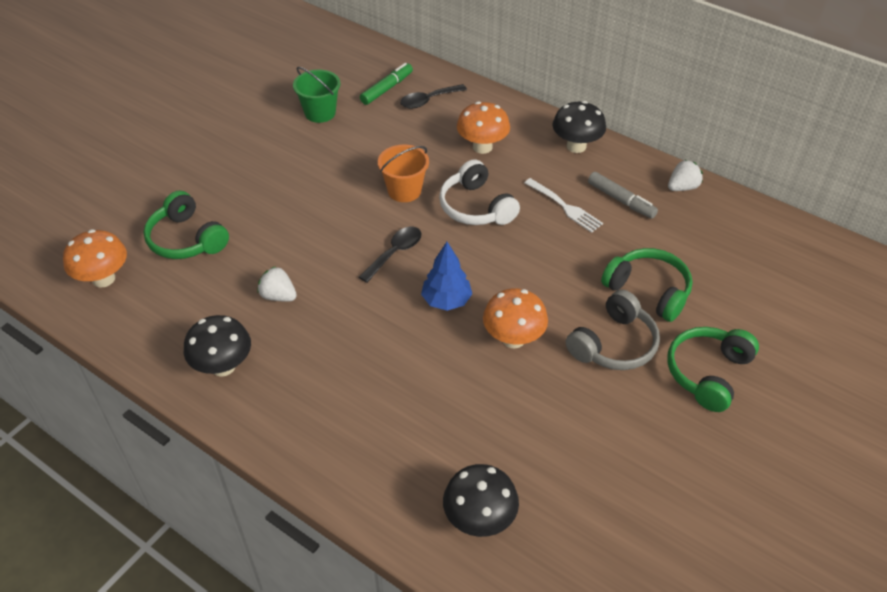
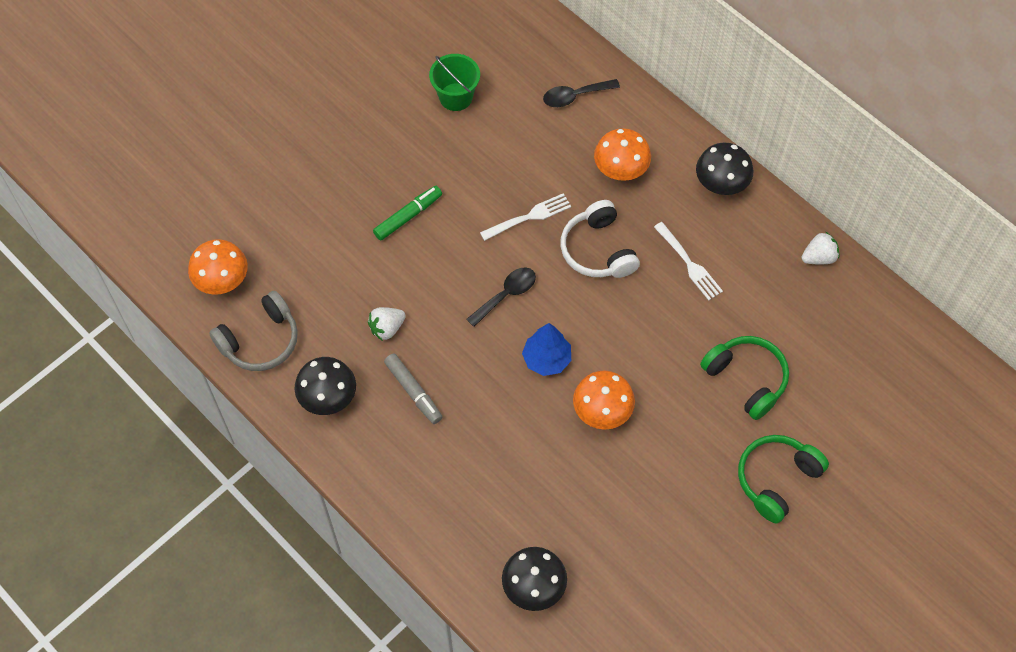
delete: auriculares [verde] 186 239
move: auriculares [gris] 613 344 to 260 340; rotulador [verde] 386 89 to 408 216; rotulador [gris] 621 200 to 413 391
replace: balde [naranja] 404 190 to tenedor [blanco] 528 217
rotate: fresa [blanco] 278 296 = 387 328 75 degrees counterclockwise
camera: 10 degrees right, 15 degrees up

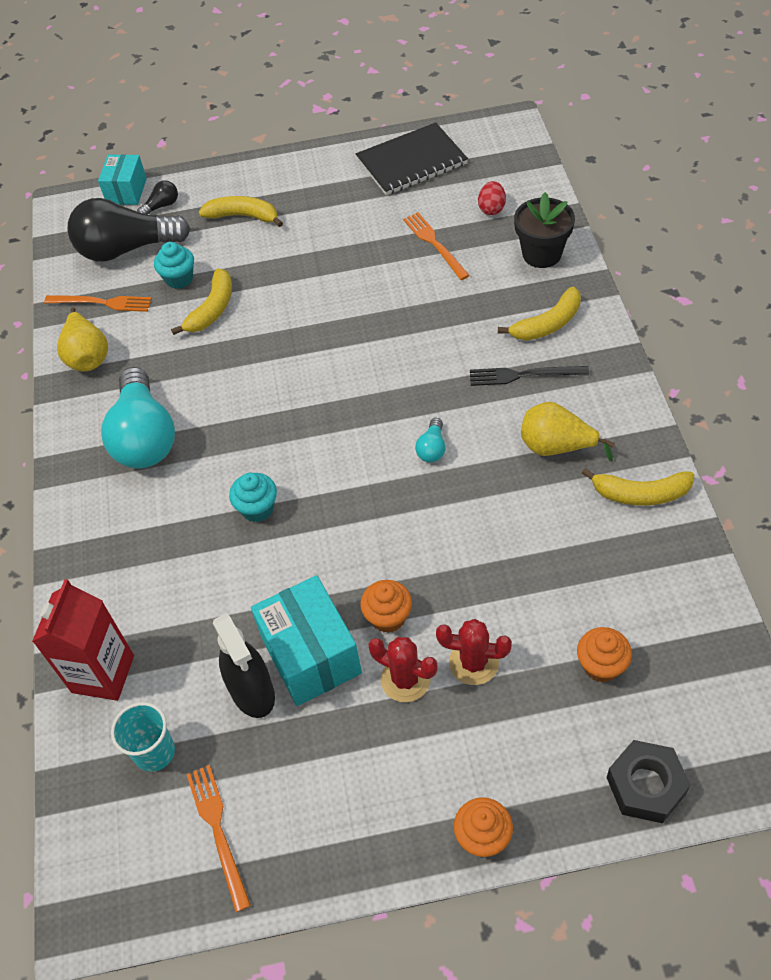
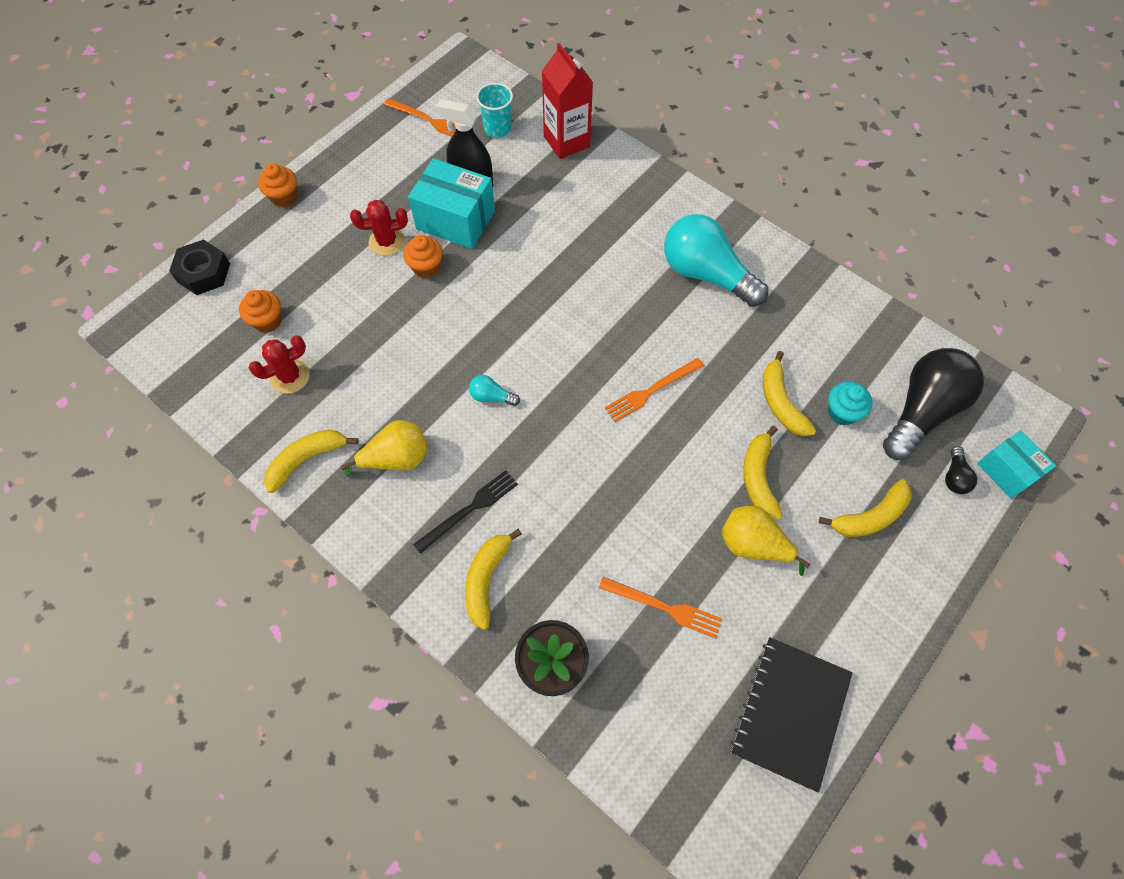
delete: magdalena [turquesa] 257 508; huevo [rojo] 491 209
insert: plátano [amarillo] 758 478
move: cactus [rojo] 473 662 to 290 376; tenedor [naranja] 102 303 to 651 391; pera [amarillo] 88 356 to 753 545
rotate: bombilla [turquesa] 432 448 = 491 396 45 degrees counterclockwise
camera: 135 degrees right, 10 degrees up

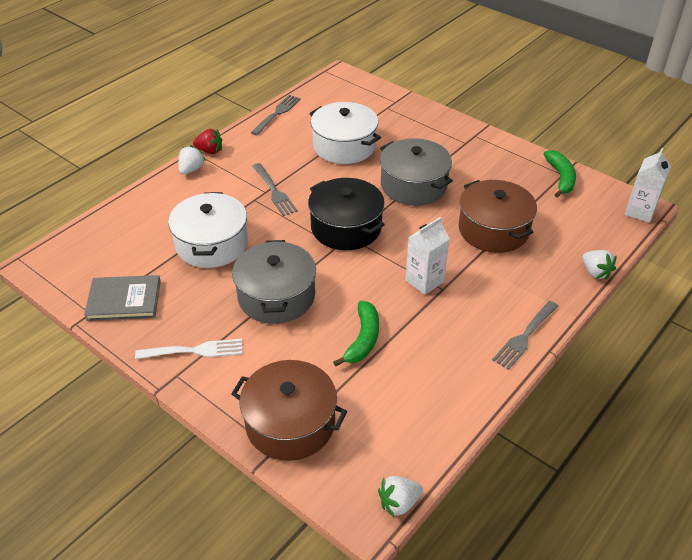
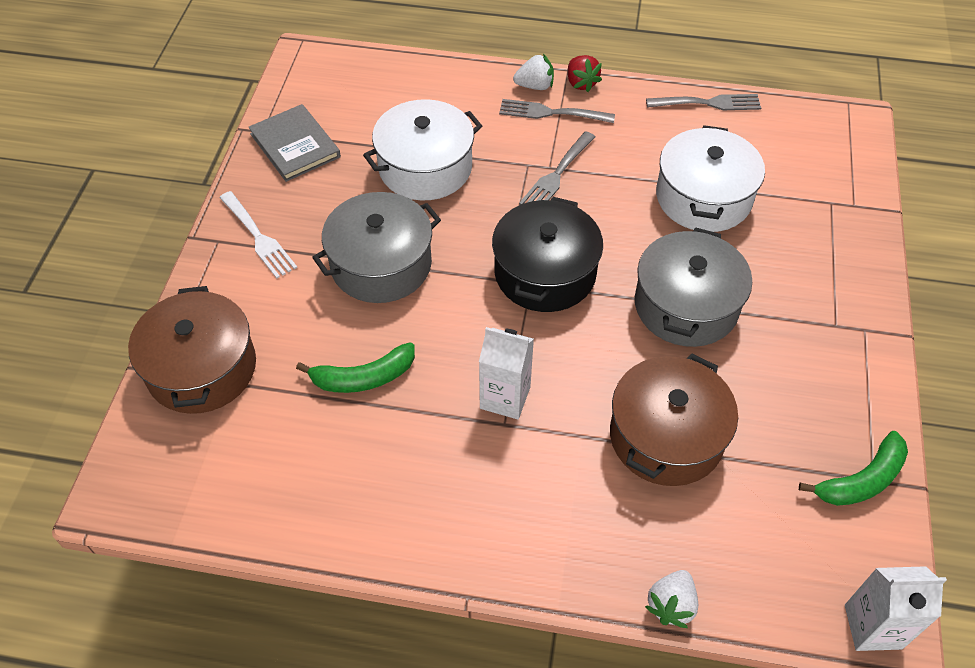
delete: fresa [blanco] 399 503
move: tenedor [gris] 524 337 to 551 113
camera: 60 degrees right, 10 degrees up

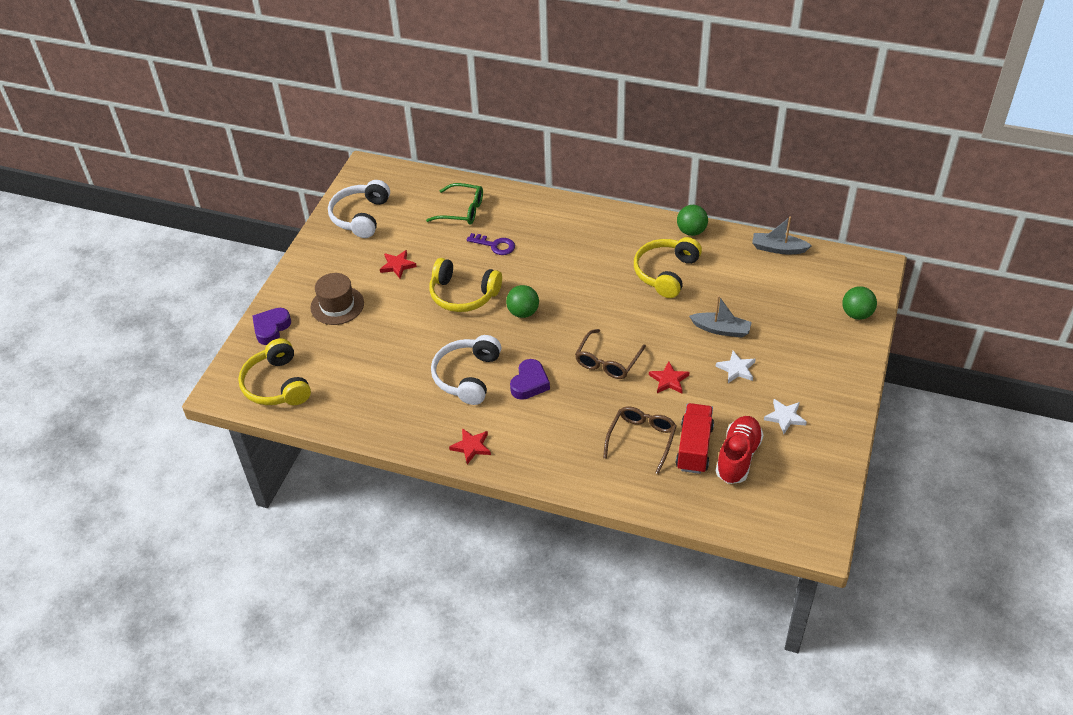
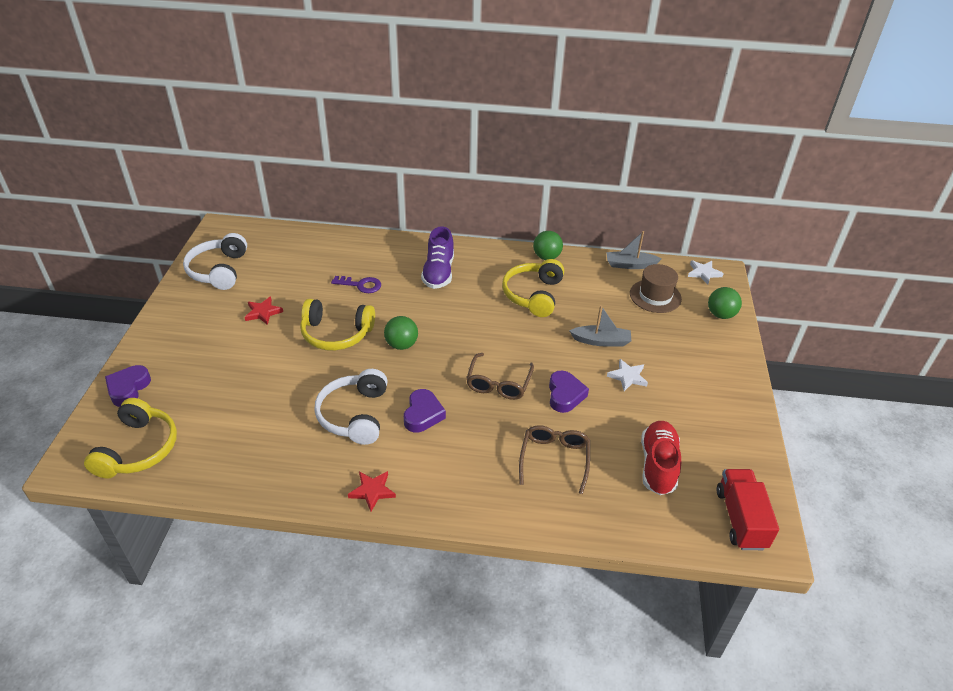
delete: gafas [verde] 461 210
insert: zapato [morado] 438 273
move: sombrero [marrón] 337 305 to 655 296; estrella [blanco] 785 417 to 703 273; camión [rojo] 694 448 to 740 519
replace: estrella [rojo] 669 380 to corazón [morado] 565 395
rotate: auriculares [amarillo] 277 385 = 138 449 135 degrees counterclockwise
camera: 15 degrees left, 5 degrees down

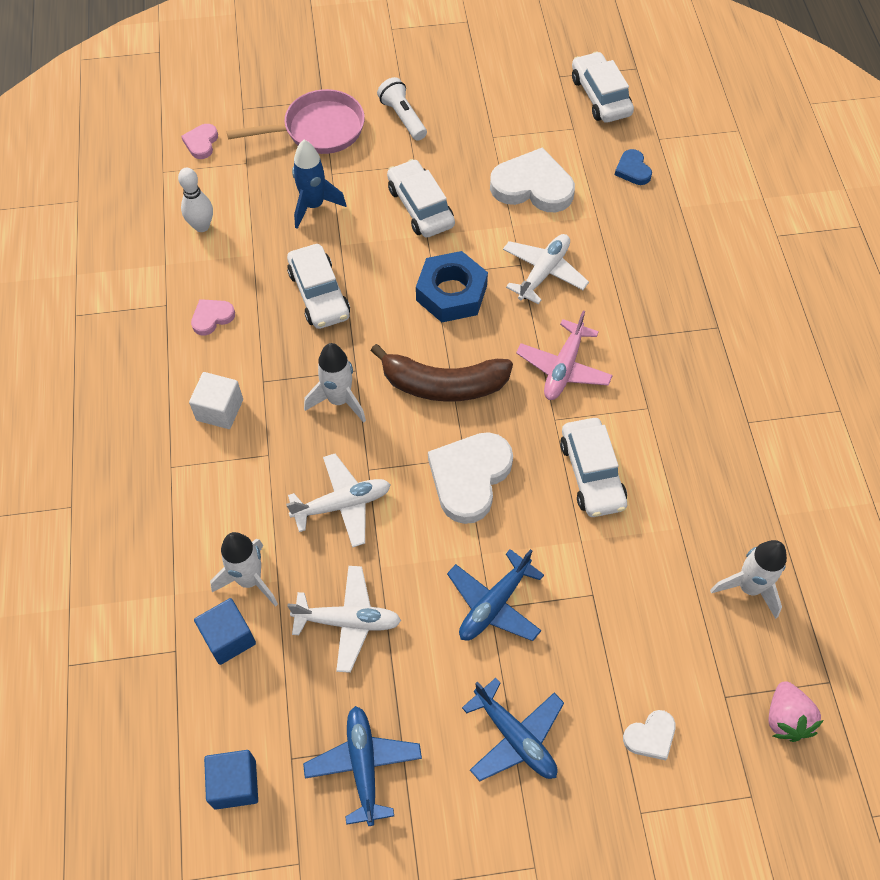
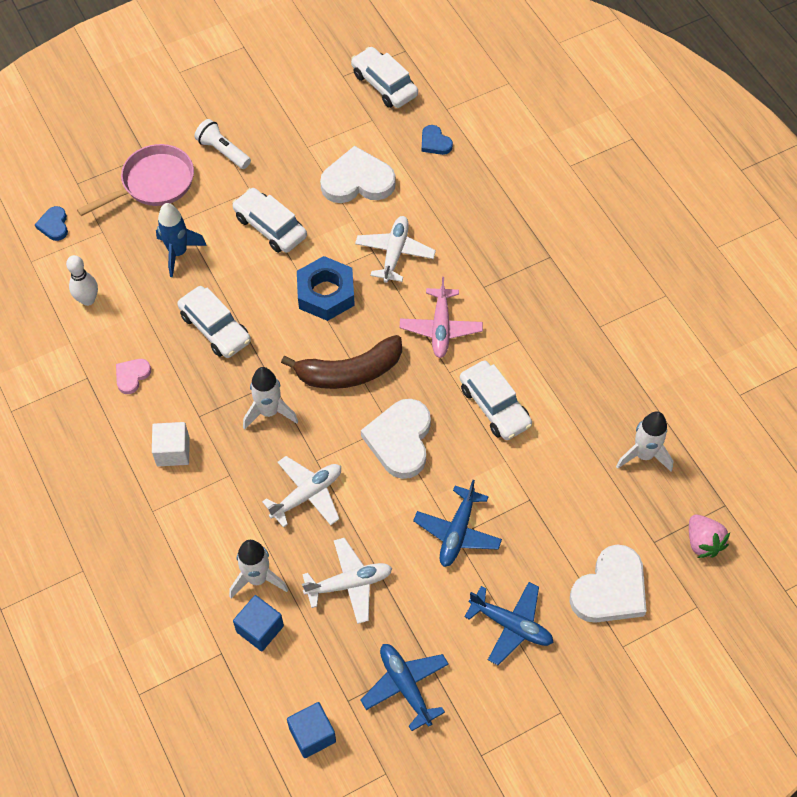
recolor: corazón [rosa] 201 143 to corazón [azul] 54 225
resize: corazón [blanco] 650 736 = 610 589 x1.99
camera: 20 degrees left, 0 degrees up

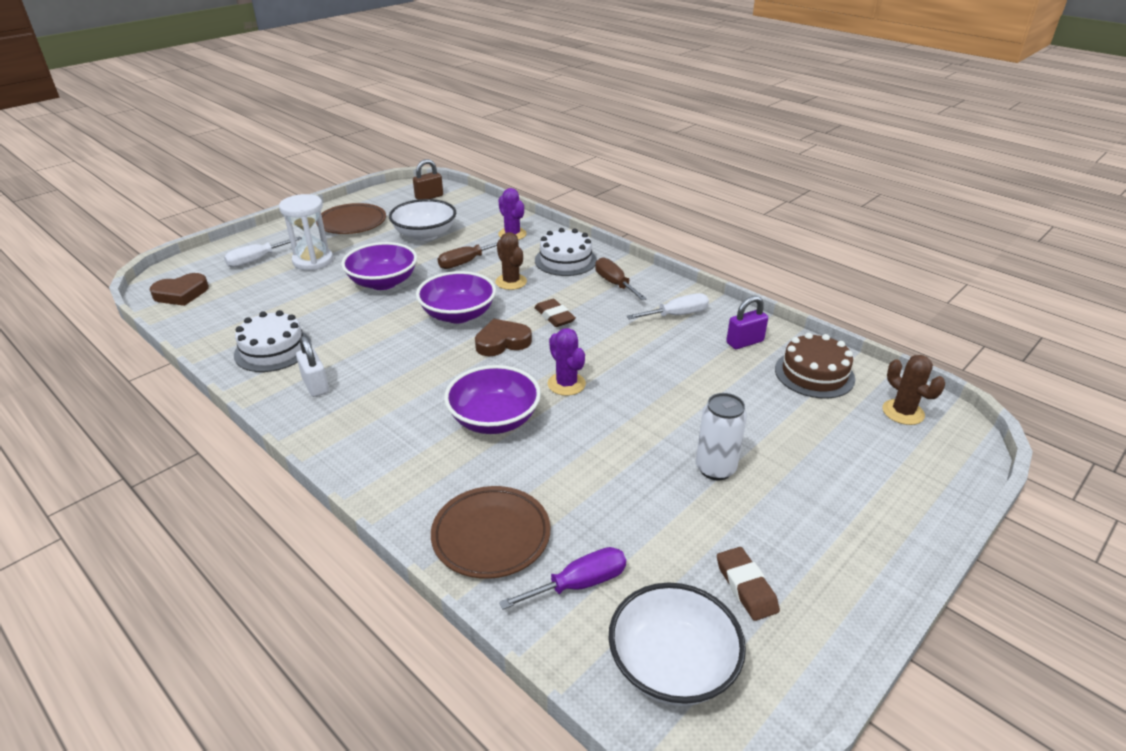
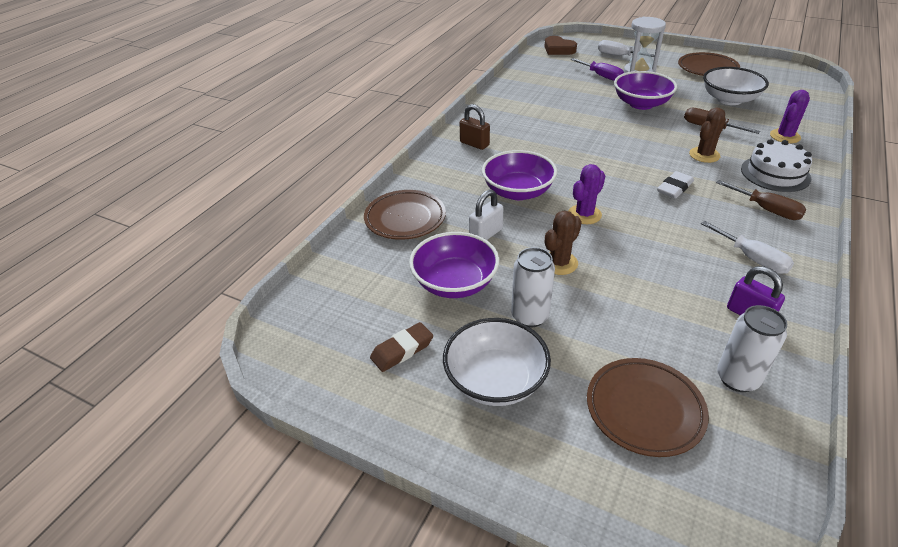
delete: tarta [blanco] 273 350; corazón [marrón] 502 342
insert: plato [marrón] 644 409
move: cuenco [morado] 458 314 to 455 283; cuenco [blanco] 672 665 to 495 380; candado [marrón] 429 197 to 474 144; candado [blanco] 315 385 to 486 234; cactus [marrón] 903 412 to 559 263; destornillador [morado] 579 584 to 601 76
replace: tarta [marrón] 814 374 to lata [blanco] 737 378
recolor: goma de borrar [marrón] 554 316 to goma de borrar [blanco] 674 188
rotate: destornillador [marrón] 614 284 = 766 209 90 degrees clockwise
camera: 75 degrees right, 5 degrees up

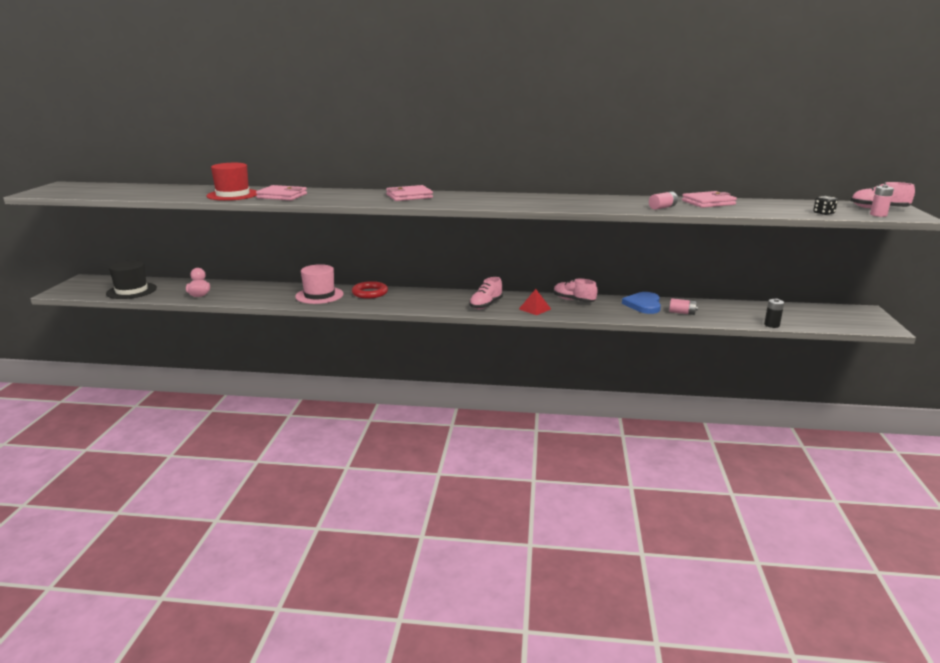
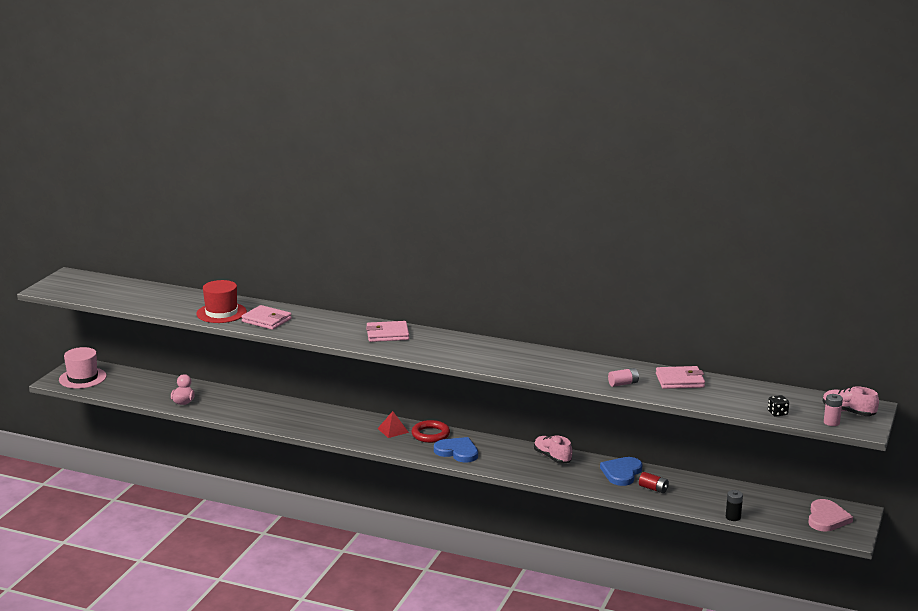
delete: sombrero [negro] 131 291
insert: corazón [rosa] 827 518
move: sombrero [rosa] 319 295 to 82 378; pirámide [rojo] 534 309 to 393 430; anillo [rojo] 370 293 to 430 434
replace: zapato [rosa] 486 305 to corazón [azul] 457 452
recolor: pila [rosa] 682 313 to pila [rojo] 653 489
camera: 15 degrees right, 0 degrees up

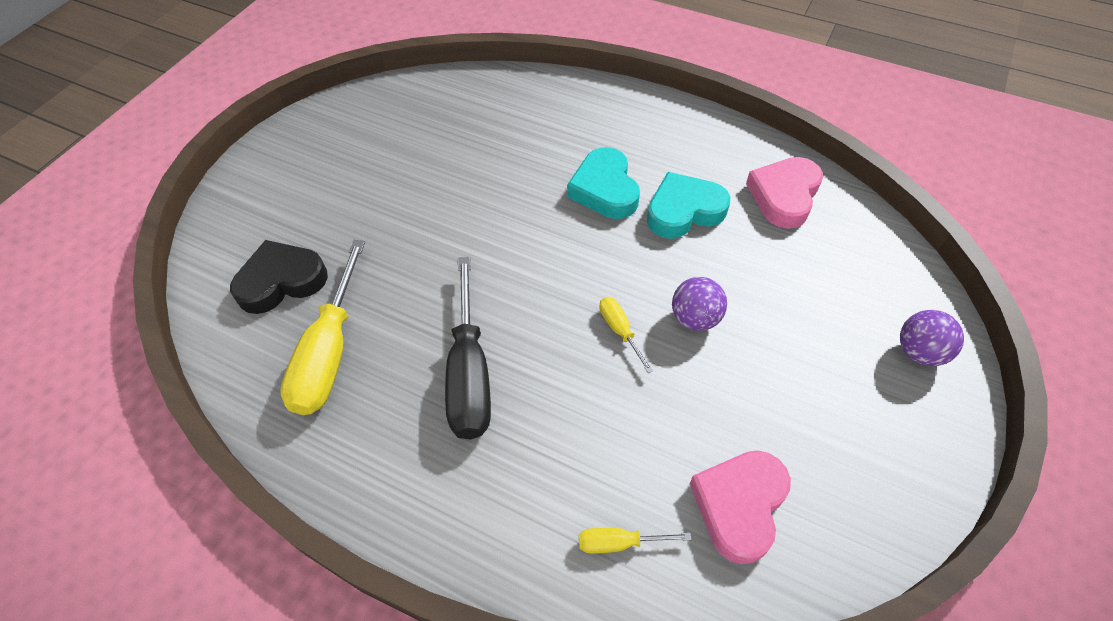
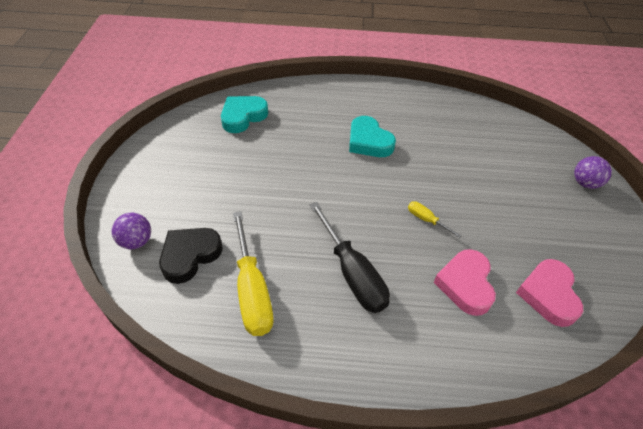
delete: destornillador [amarillo] 619 542
move: pelota [morado] 695 318 to 136 241; corazón [turquesa] 684 211 to 243 116; corazón [rosa] 784 196 to 465 284
camera: 25 degrees left, 5 degrees down

